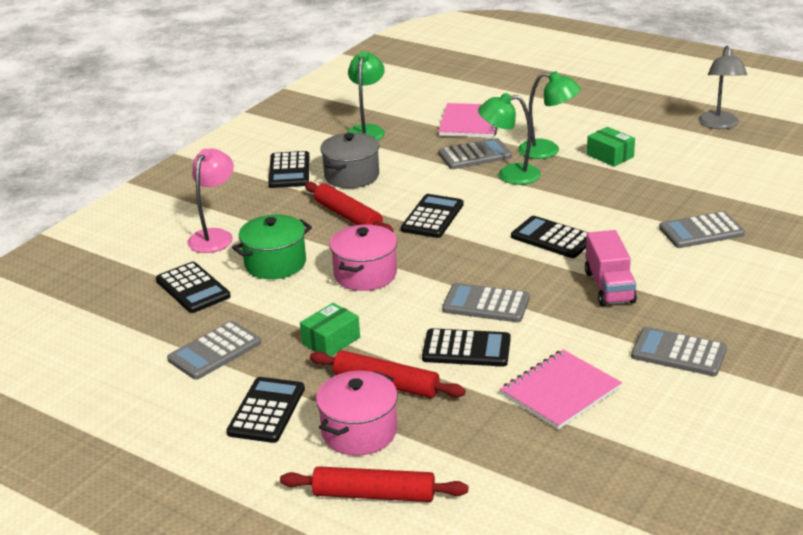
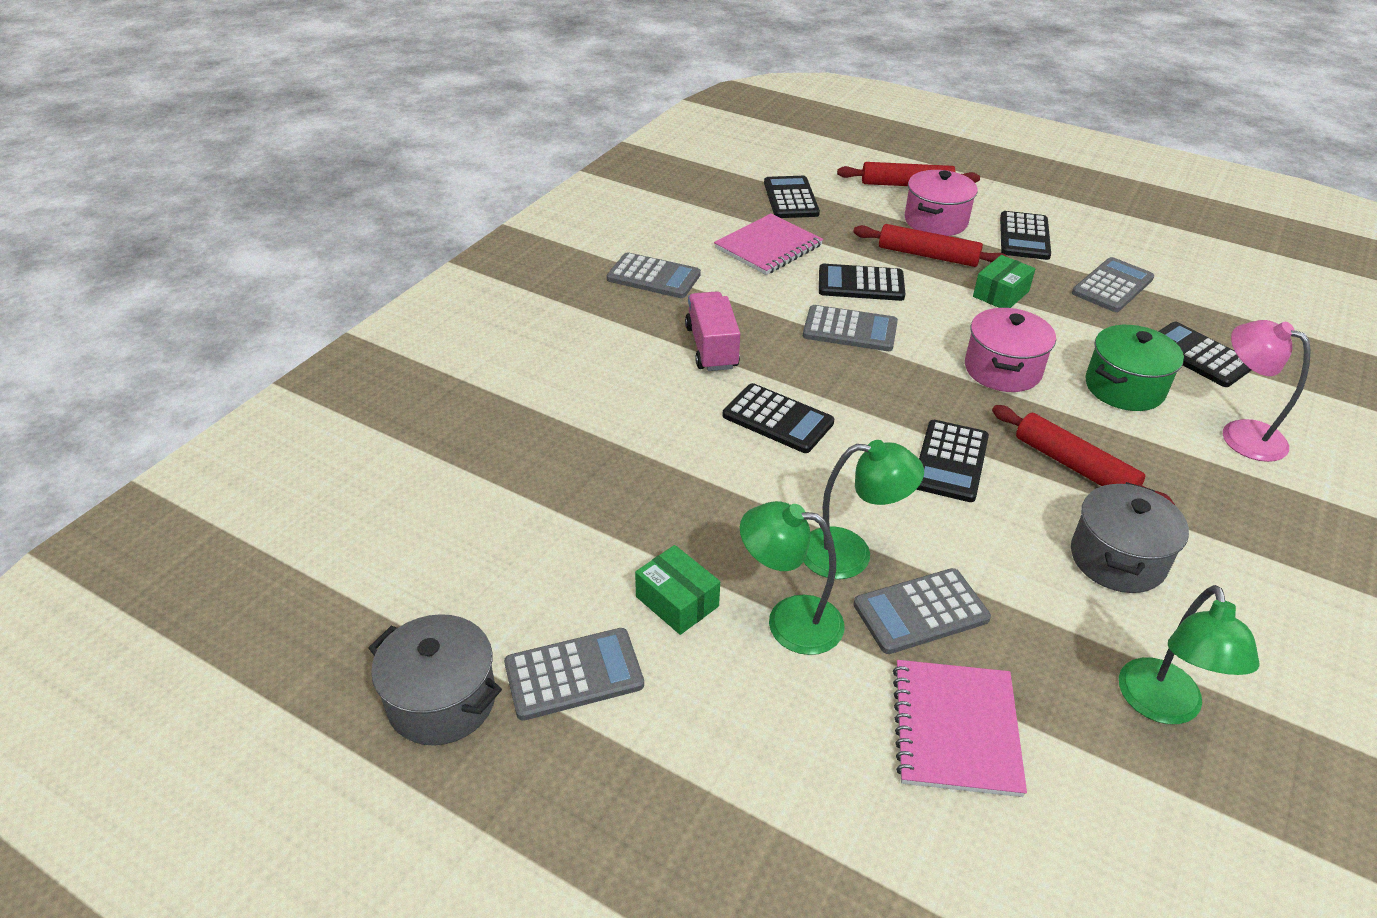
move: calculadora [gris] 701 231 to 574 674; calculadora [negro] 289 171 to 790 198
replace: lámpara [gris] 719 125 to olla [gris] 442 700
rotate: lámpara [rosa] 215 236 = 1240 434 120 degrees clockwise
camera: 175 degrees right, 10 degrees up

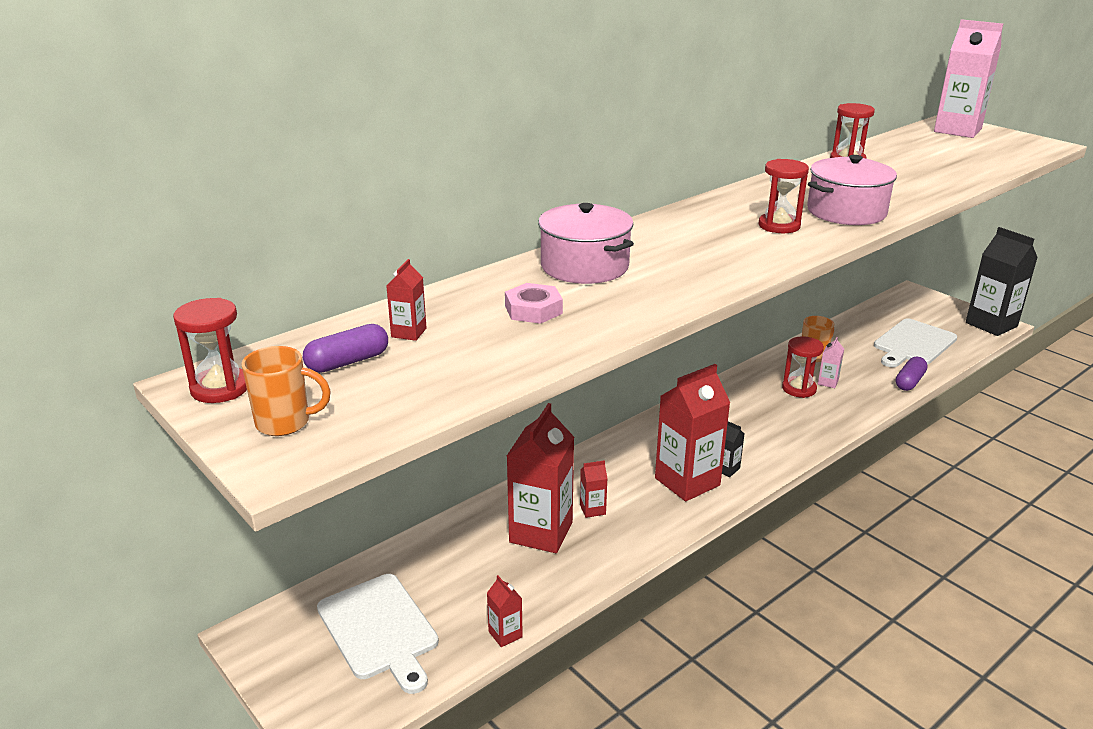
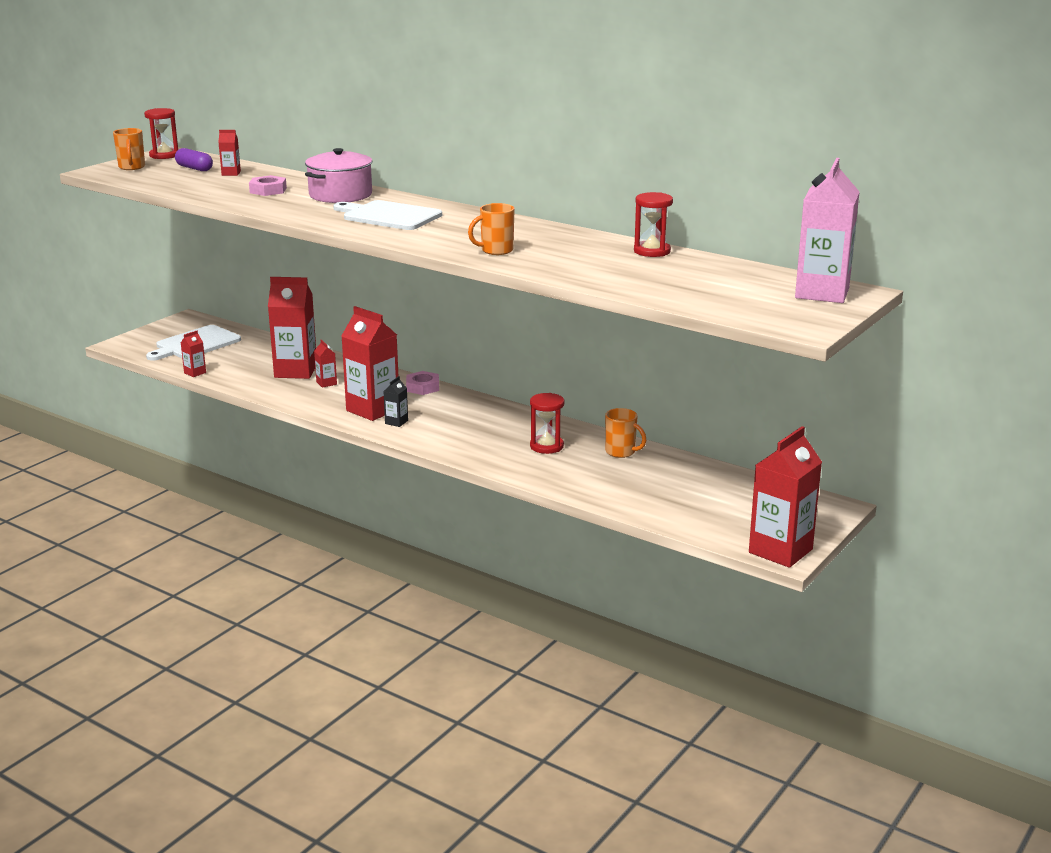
delete: reloj de arena [rojo] 779 226; cartón de leche [rosa] 828 382; cápsula [morado] 909 382
insert: tuerca [rosa] 422 387
move: tabla de cortar [blanco] 913 344 to 389 216
replace: olla [rosa] 846 212 to taza [naranja] 496 251
recolor: cartón de leche [negro] 991 324 to cartón de leche [rojo] 780 551
camera: 75 degrees right, 5 degrees down

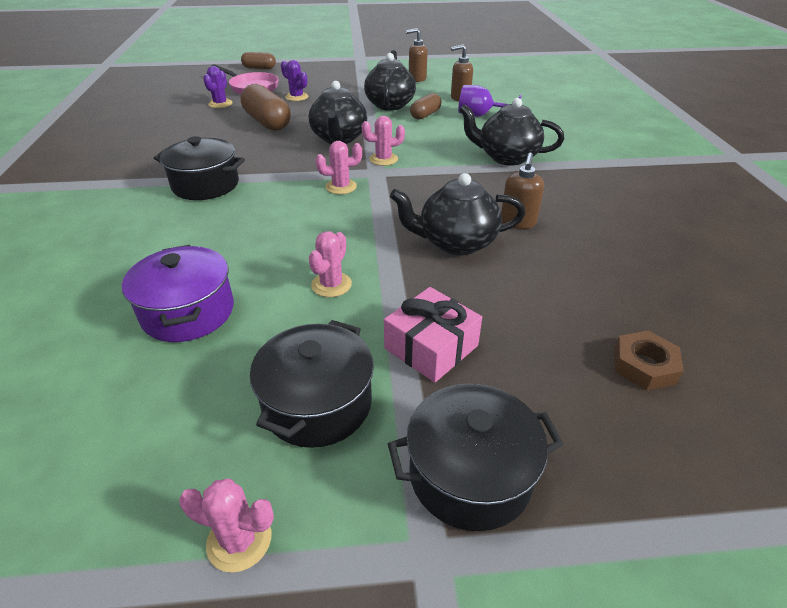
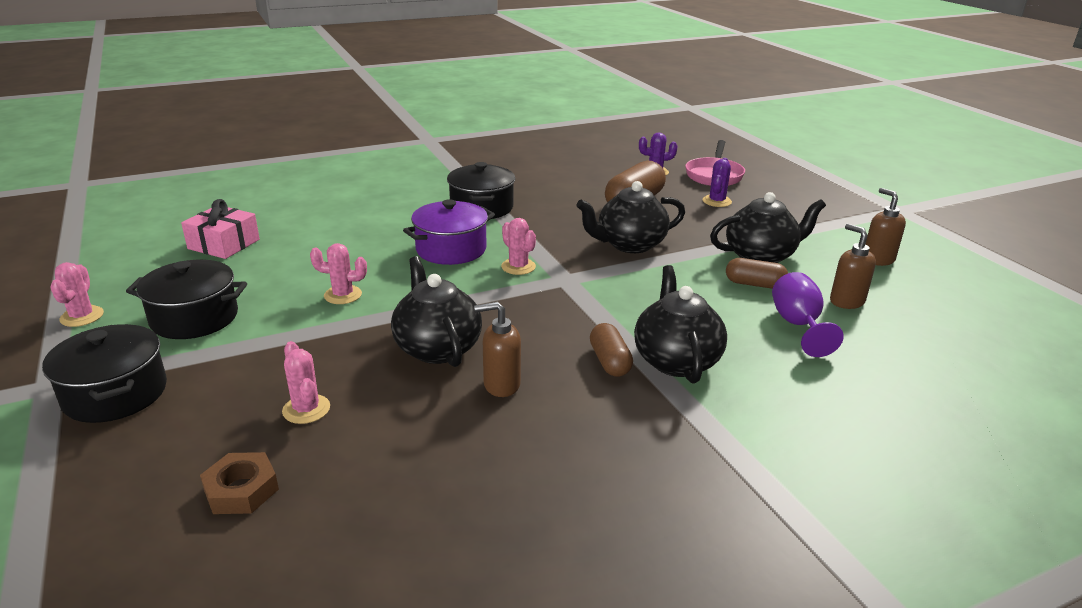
move: regalo [rosa] 431 347 to 224 244; cactus [rosa] 383 159 to 306 409; olla [morado] 188 312 to 451 249; cápsula [marrón] 259 68 to 610 361
camera: 70 degrees right, 10 degrees down

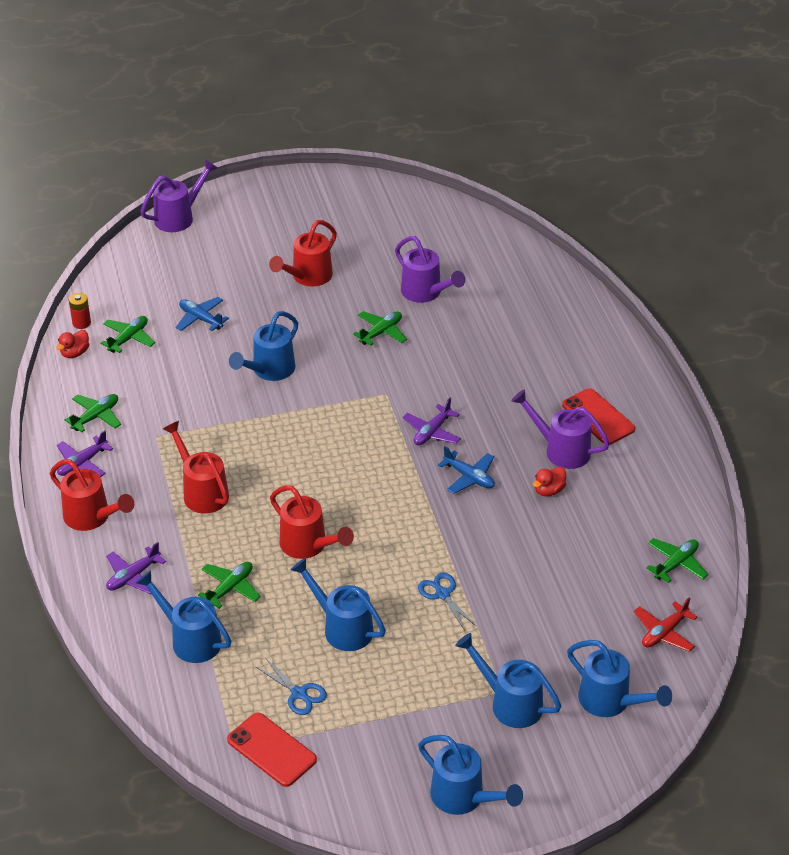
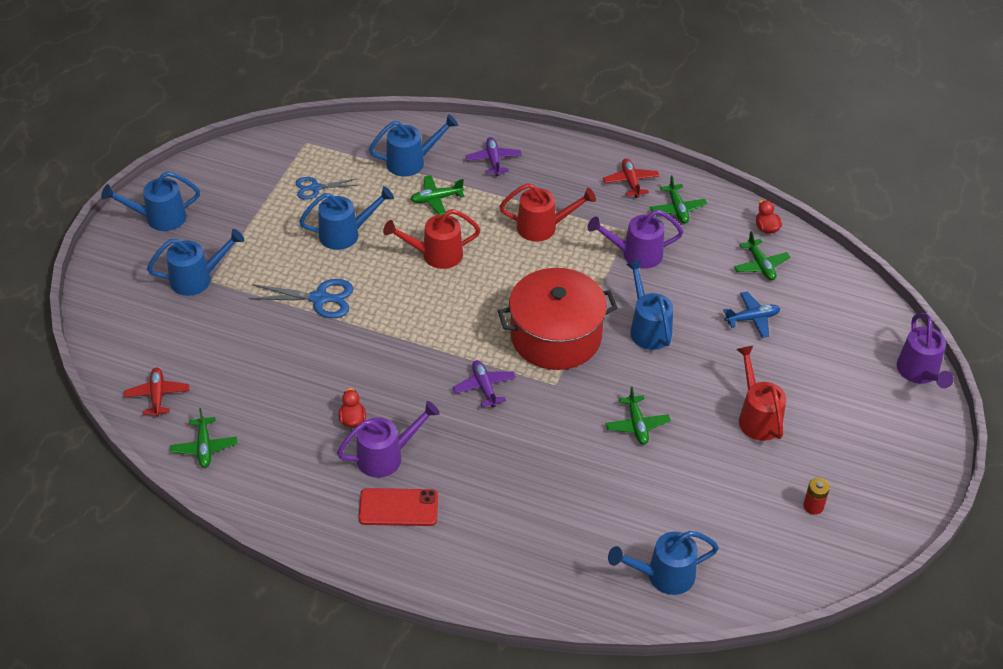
delete: regadera [rojo] 92 517; móvil [rojo] 271 750; avión [azul] 469 477
insert: olla [rojo] 556 336
move: regadera [morado] 425 293 to 636 254; regadera [azul] 610 701 to 663 575; pila [rojo] 81 323 to 813 506
recolor: avión [morado] 82 463 to avión [rojo] 630 182
rotate: avión [verde] 230 588 = 436 199 90 degrees clockwise
resize: tijeras [azul] 442 594 = 319 298 x1.54
camera: 125 degrees right, 5 degrees up

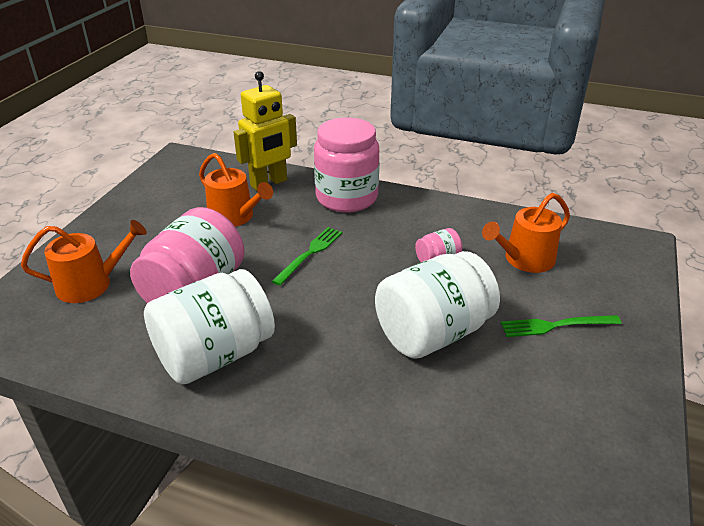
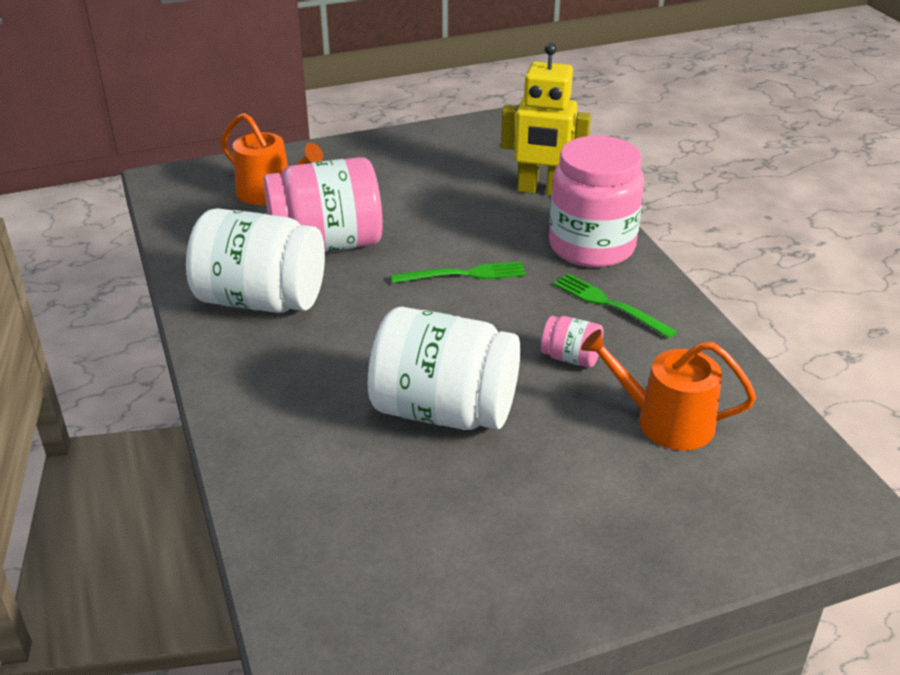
delete: regadera [naranja] 235 217
move: tenedor [verde] 555 325 to 609 304
camera: 50 degrees right, 0 degrees up

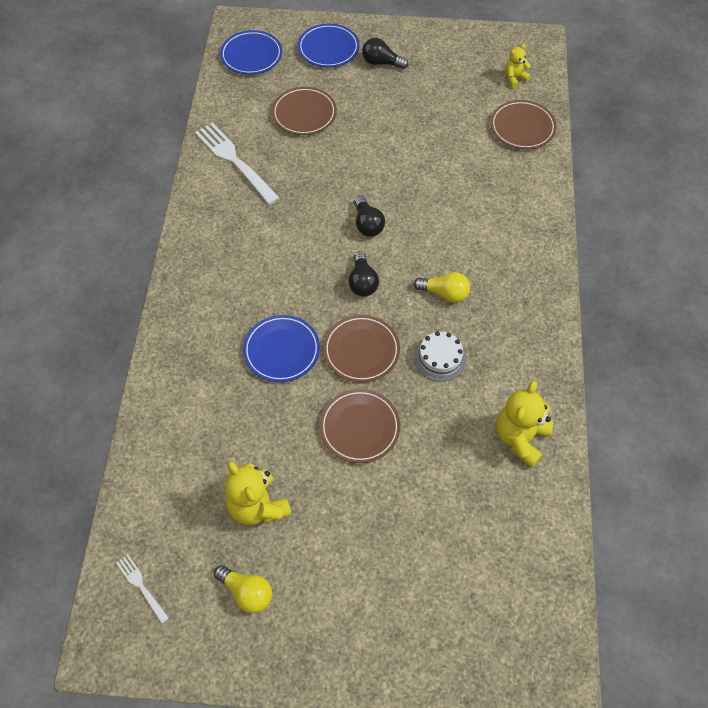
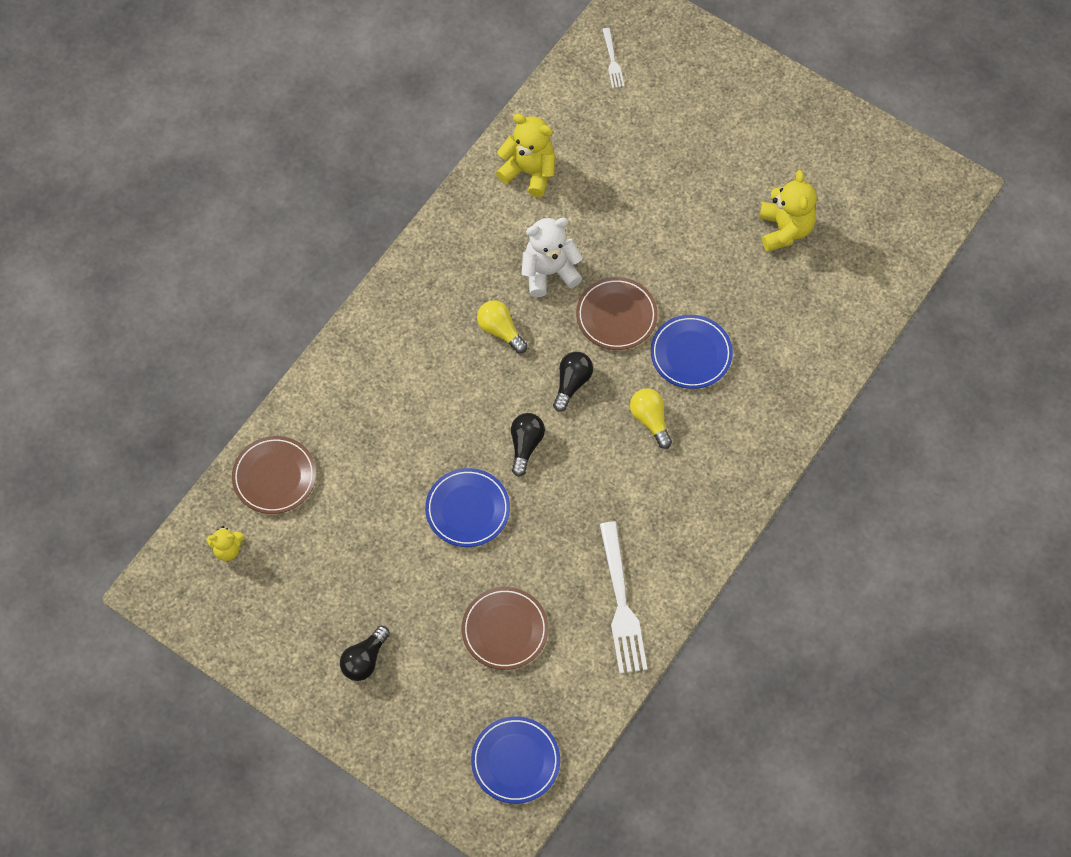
delete: plato [marrón] 360 427
move: plato [azul] 328 48 to 467 509; tenedor [blanco] 141 586 to 612 60; bombilla [amarillo] 247 592 to 650 420
replace: tarta [blanco] 440 358 to osito [blanco] 549 272
rotate: bombilla [negro] 381 63 = 364 660 75 degrees clockwise; osito [amarillo] 520 438 = 529 172 120 degrees counterclockwise
camera: 150 degrees left, 5 degrees up

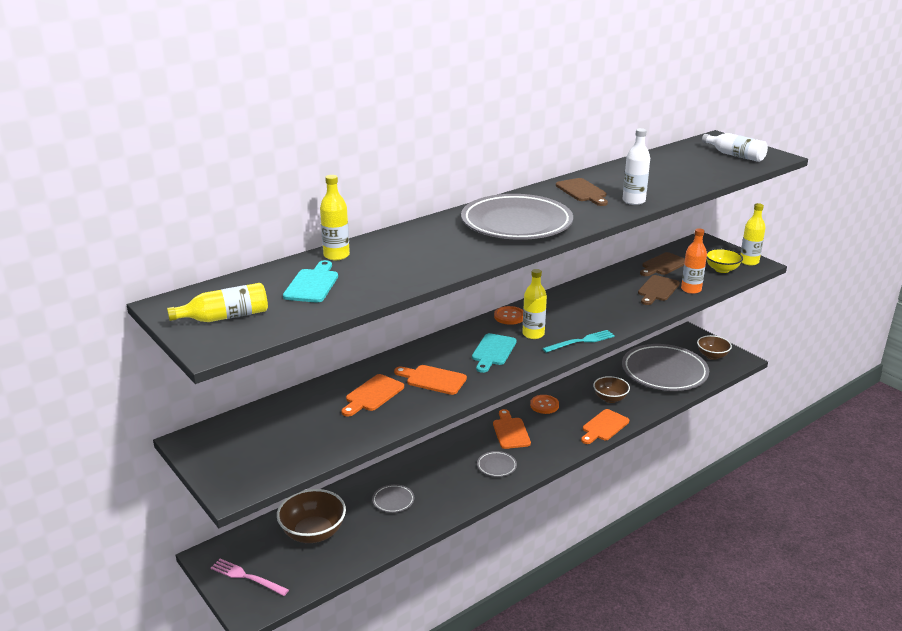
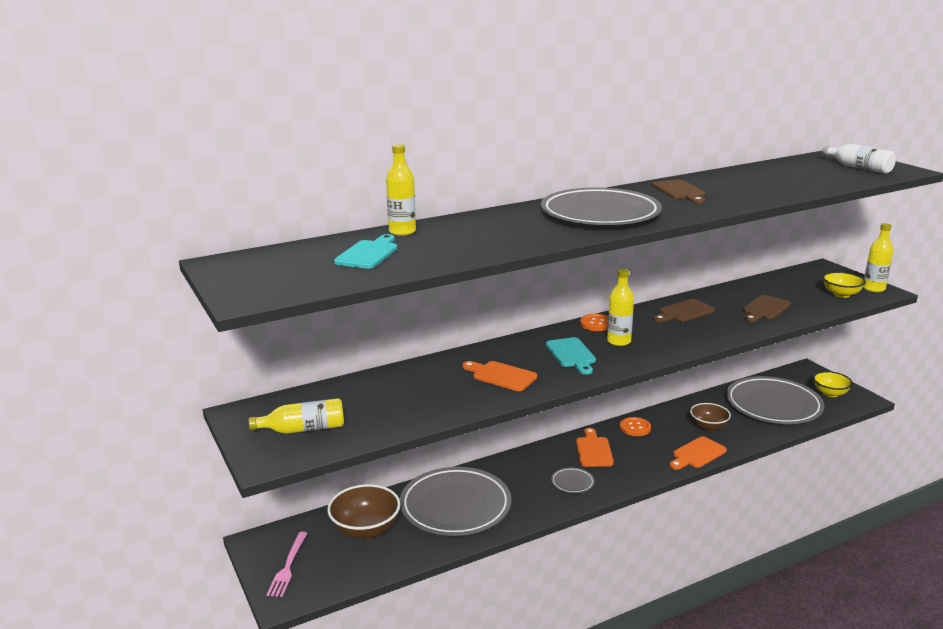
delete: tabla de cortar [naranja] 372 395; tenedor [turquesa] 581 341; botella [blanco] 633 201; botella [naranja] 691 289
move: botella [amarillo] 225 317 to 303 429; tabla de cortar [marrón] 663 265 to 684 312
recolor: cuenco [marrón] 712 356 to cuenco [amarillo] 830 393
rotate: tenedor [rosa] 247 577 = 288 566 120 degrees counterclockwise; tabla de cortar [turquesa] 493 351 = 571 354 45 degrees counterclockwise
resize: plato [gris] 393 500 = 455 506 x2.48
camera: 10 degrees right, 5 degrees down

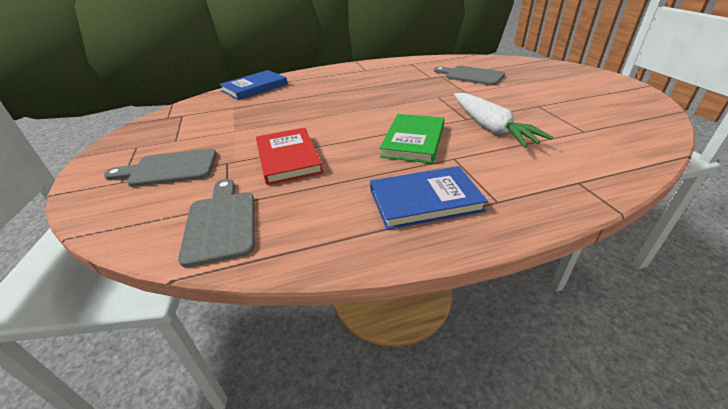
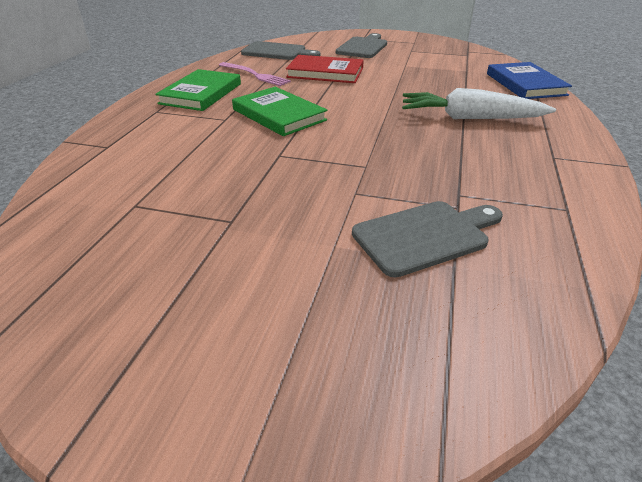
insert: tenedor [rosa] 255 75
move: zanahoria [blanco] 491 128 to 469 118
recolor: libro [azul] 425 200 to libro [verde] 201 93
camera: 120 degrees right, 0 degrees up

